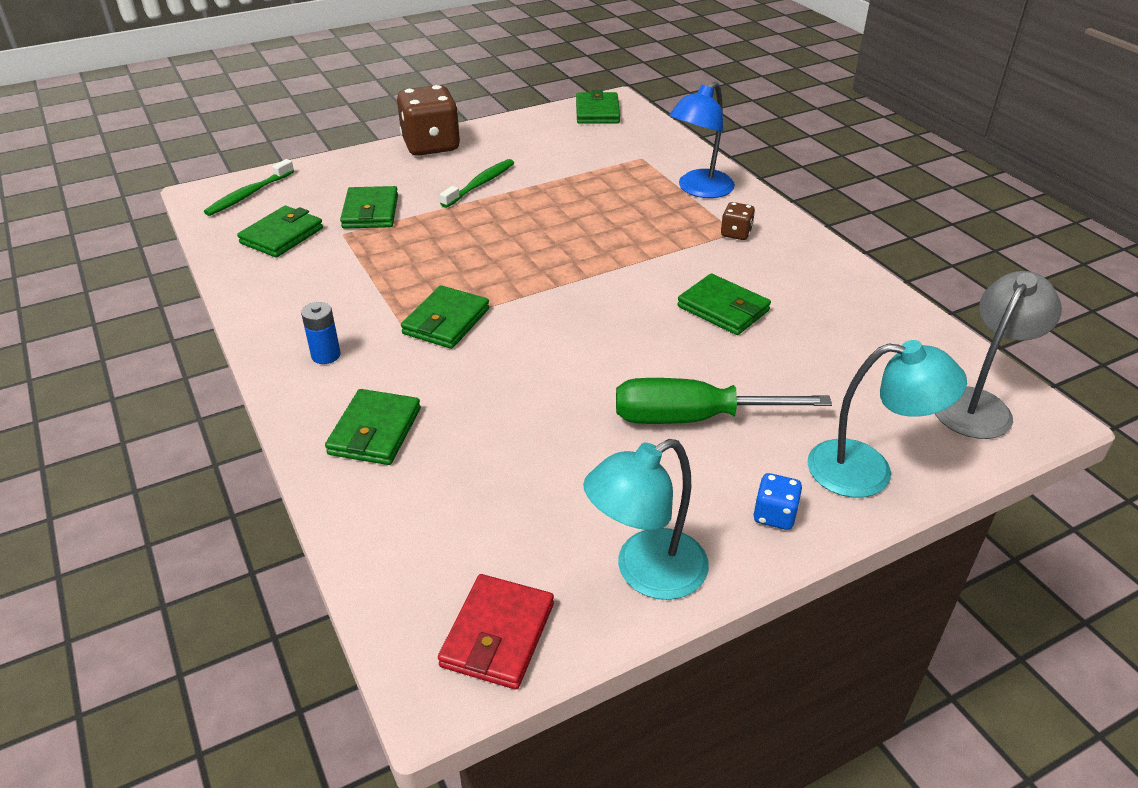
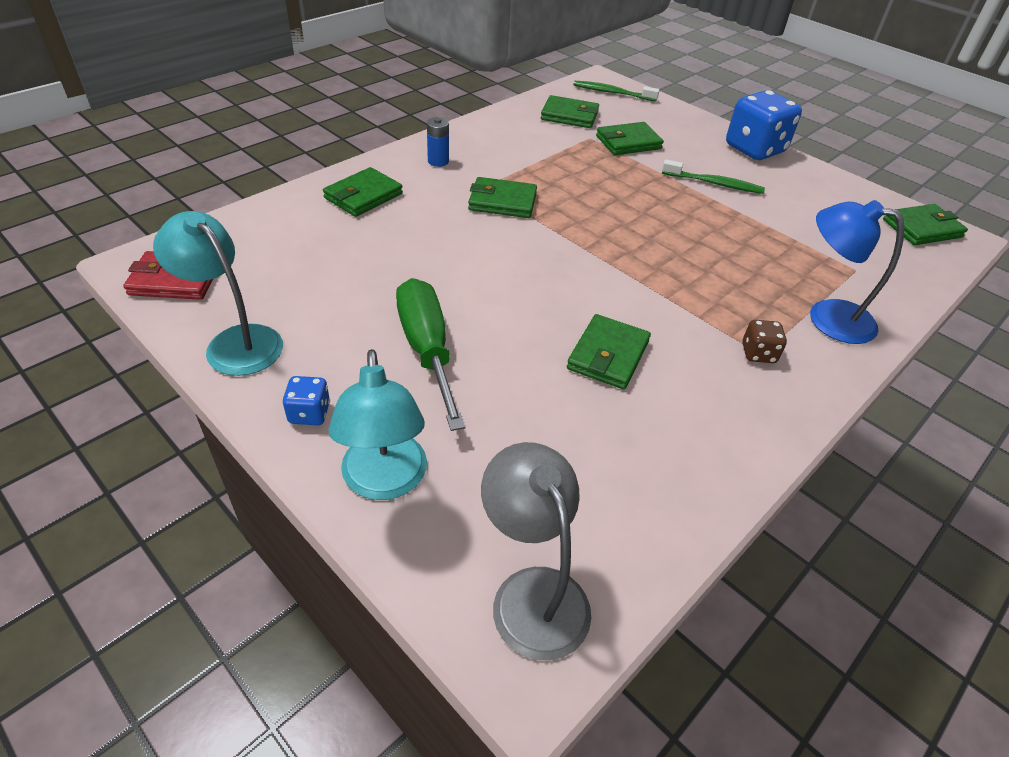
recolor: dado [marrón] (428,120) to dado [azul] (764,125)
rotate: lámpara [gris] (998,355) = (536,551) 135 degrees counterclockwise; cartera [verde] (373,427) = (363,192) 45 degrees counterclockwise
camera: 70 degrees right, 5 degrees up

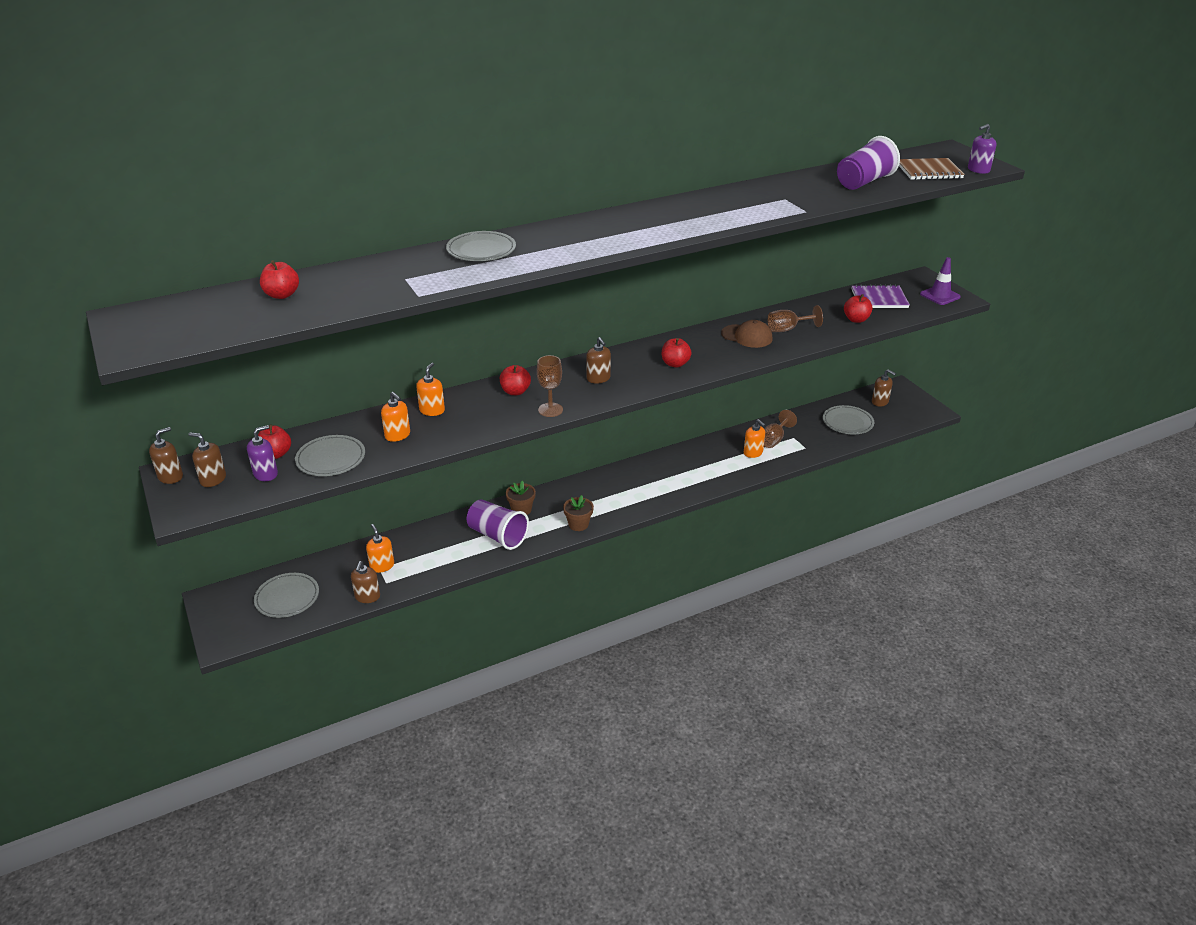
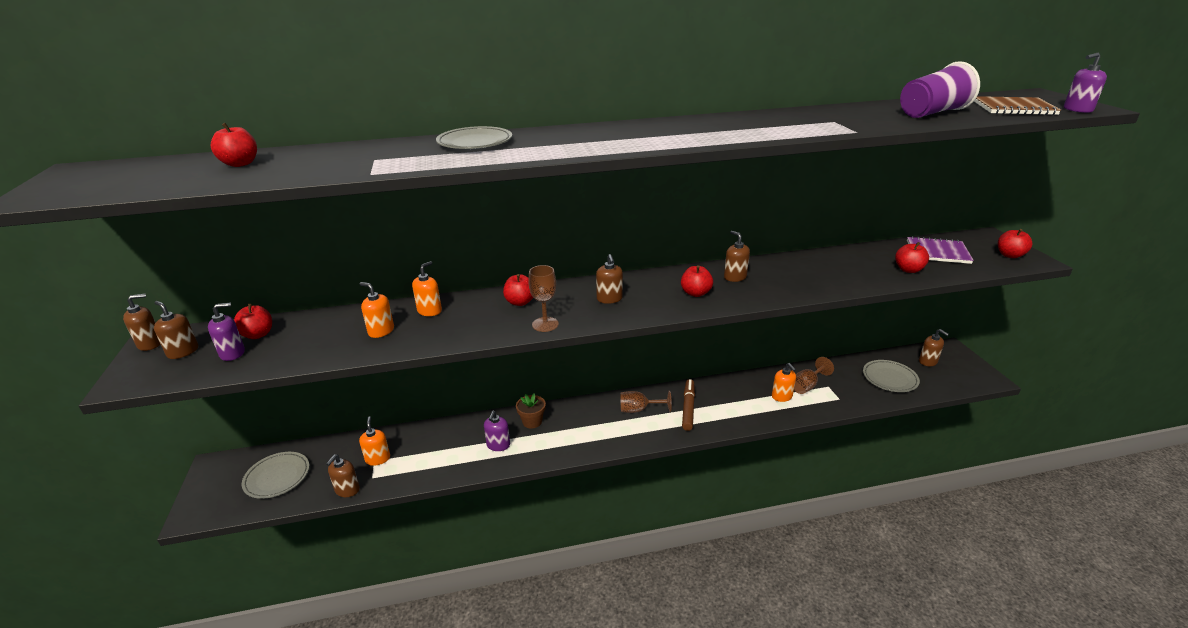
delete: gorra [marrón] (747,334); plato [gris] (330,455); maceta [marrón] (578,513)
insert: dispensador de jabón [marrón] (737,256); rotulador [marrón] (688,405)
move: copa [marrón] (795,318) to (646,401)
replace: cono de tráfico [morado] (940,281) to manzana [rojo] (1015,243); vaso [morado] (498,524) to dispensador de jabón [morado] (497,431)
rotate: dispensador de jabón [naranja] (395,417) = (377,310) 150 degrees clockwise
camera: 15 degrees right, 5 degrees down

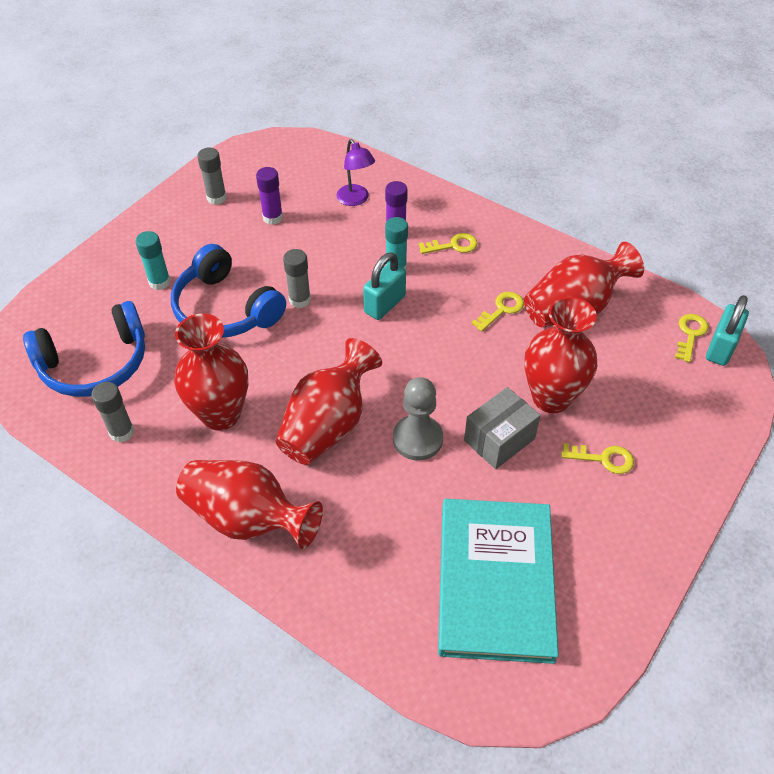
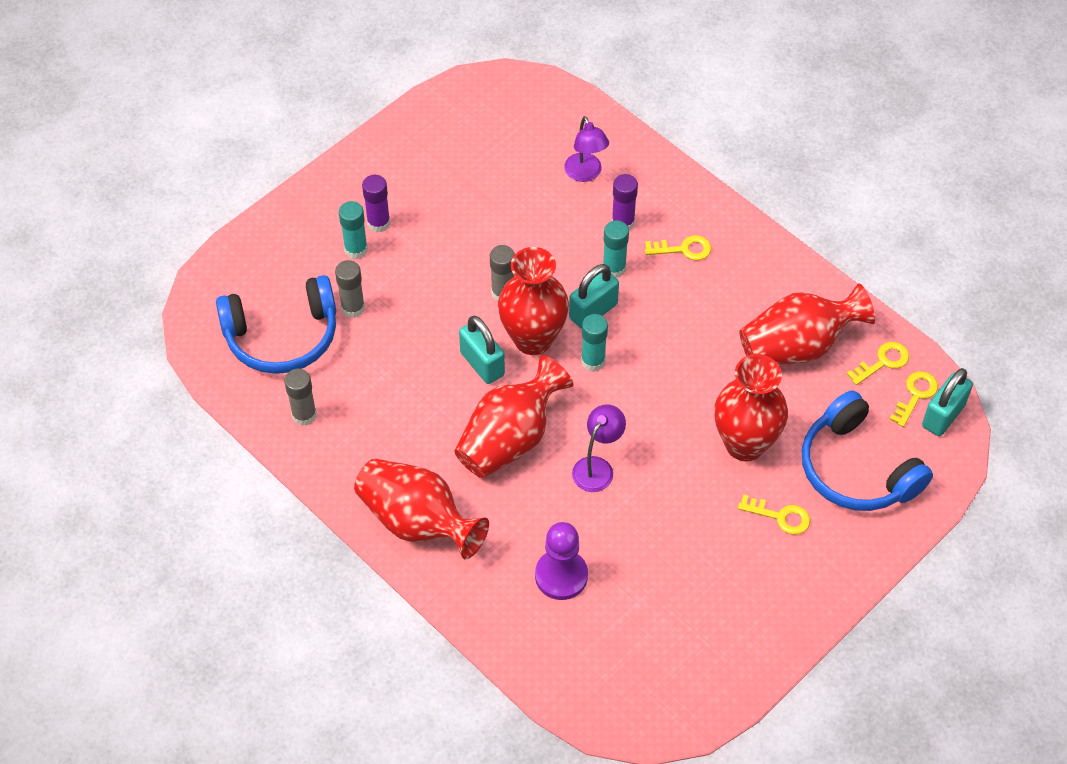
delete: caja [gris] (502,428); libro [turquesa] (498,581)
insert: barra de pegamento [turquesa] (594,343); candado [turquesa] (482,350); peón [morado] (561,561)
move: barra de pegamento [gris] (212,176) to (350,289); barra de pegamento [morado] (269,196) to (376,203); auriculares [azul] (228,291) to (867,450); llave [amarillo] (497,311) to (878,363); florero [rojo] (211,372) to (533,301)
replace: peón [gris] (418,418) to lámpara [morado] (599,448)
camera: 10 degrees right, 5 degrees up

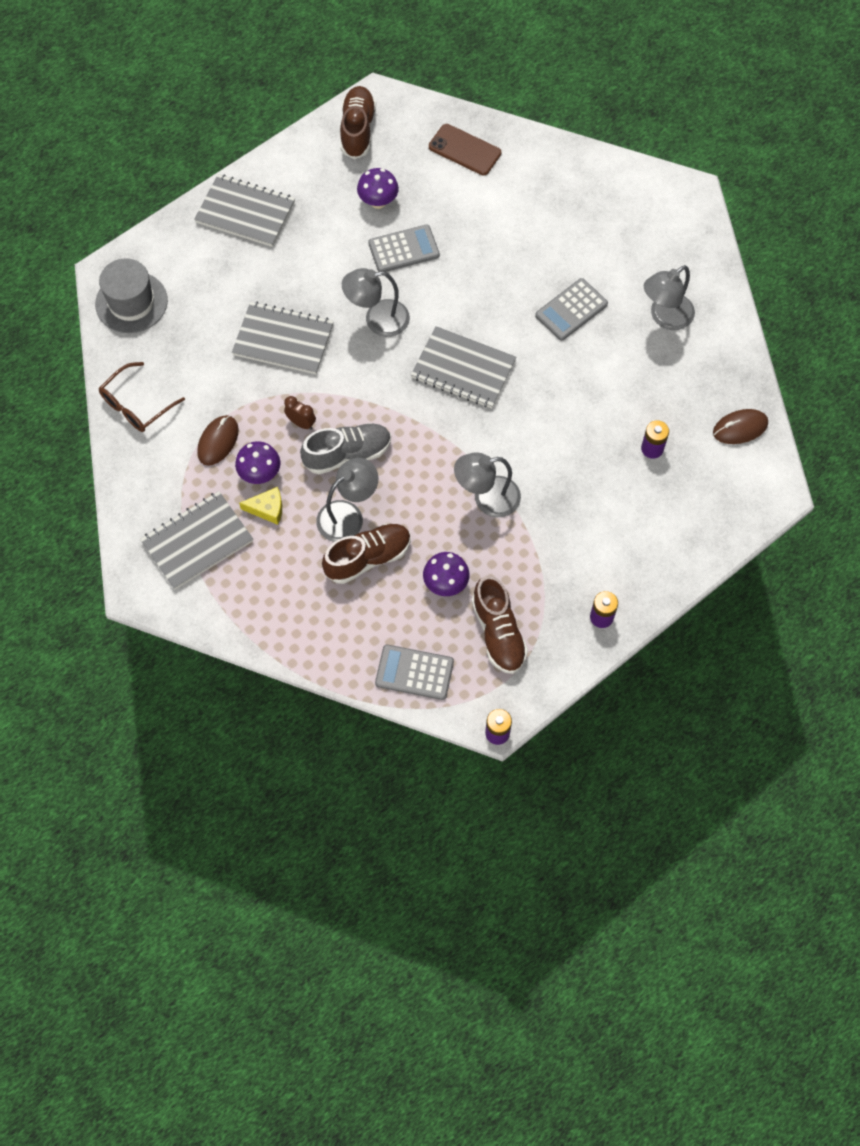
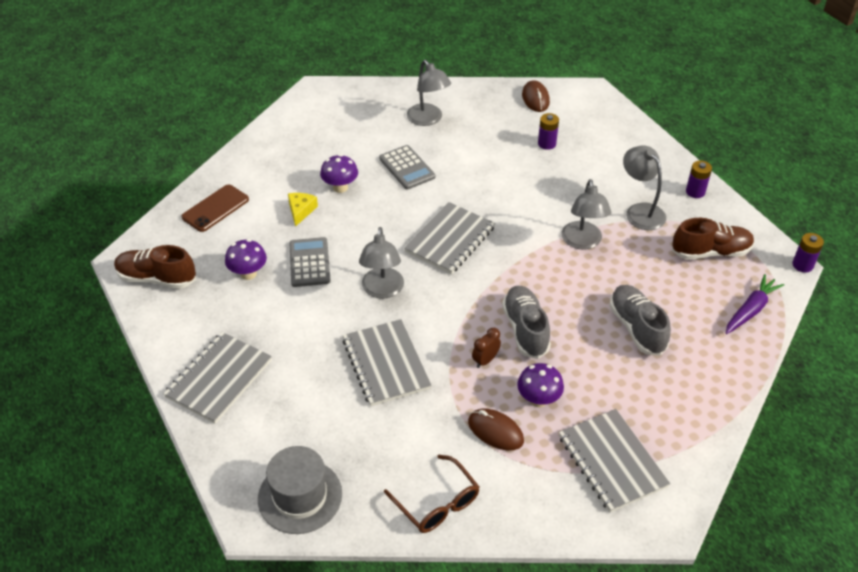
move: lámpara [gris] (347,500) to (644,188); queso [amarillo] (260,506) to (303,210); seta [morado] (446,574) to (339,173)
replace: calculadora [gris] (414,672) to zanahoria [morado] (755,304)
recolor: zapato [marrón] (366,553) to zapato [gris] (640,320)
rotate: cuaderno [gris] (283,338) = (387,362) 45 degrees counterclockwise
camera: 80 degrees left, 20 degrees down

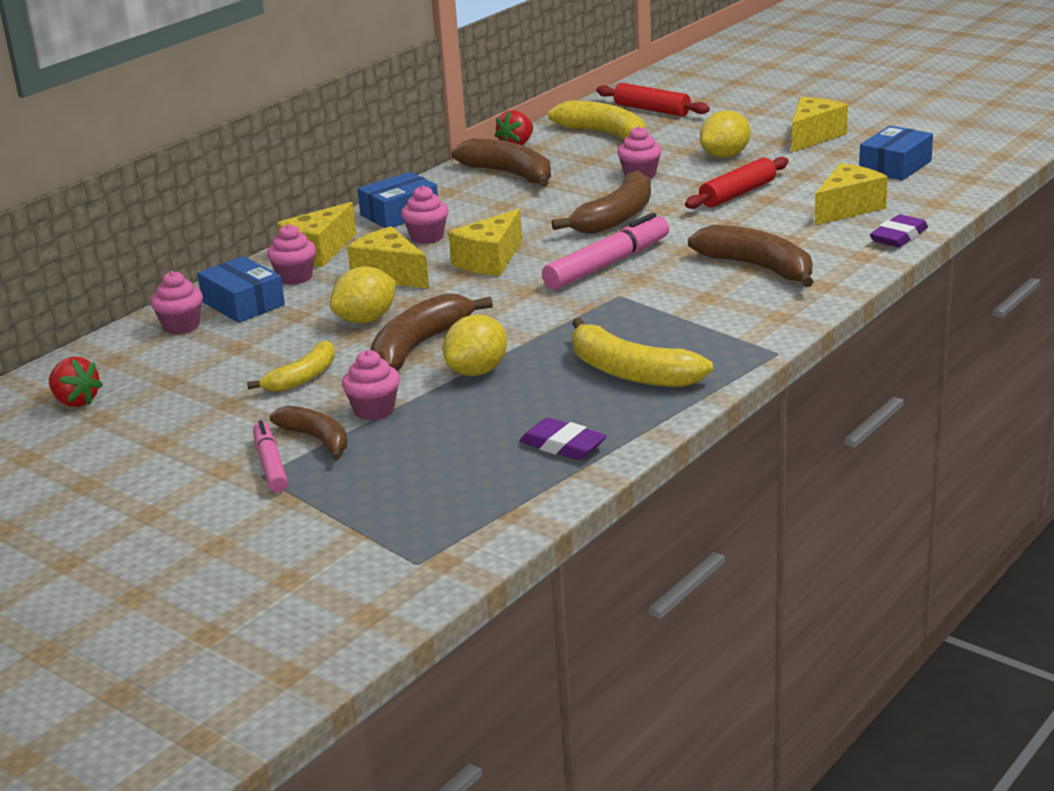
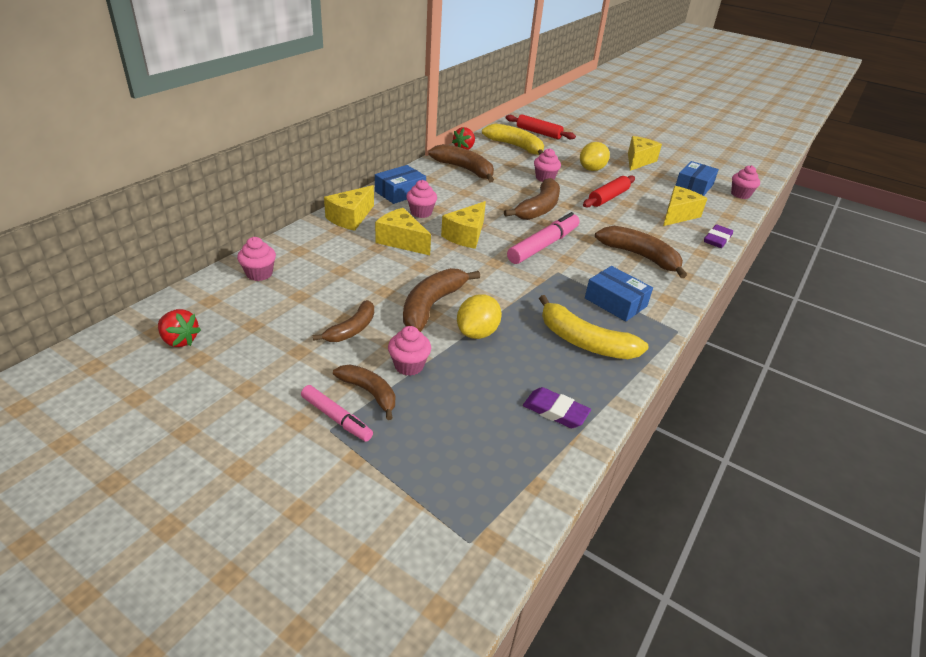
delete: limón [amarillo] (363,295)
move: magdalena [rosa] (291,254) to (745,182); caja [azul] (241,289) to (619,294)
recolor: plátano [amarillo] (291,366) to plátano [marrón] (343,321)
rotate: rotulador [rosa] (270,456) = (337,413) 150 degrees clockwise
camera: 10 degrees left, 10 degrees up

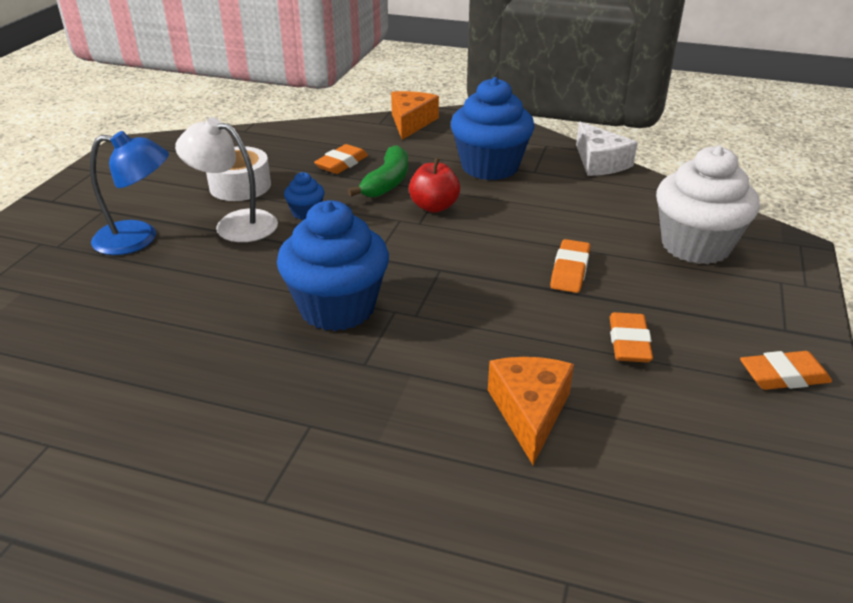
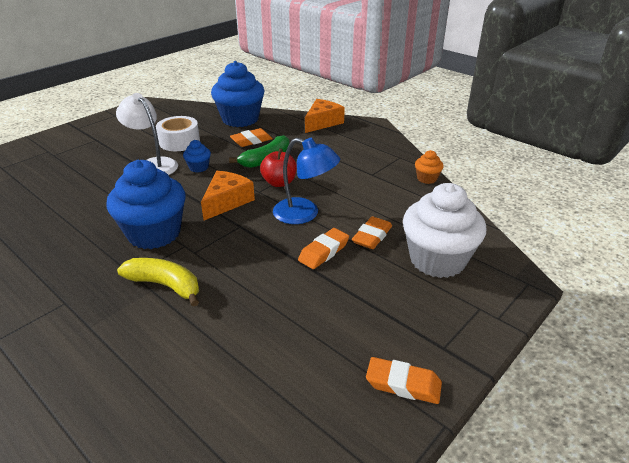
insert: plátano [amarillo] (158,282)
move: magdalena [azul] (493,128) to (238,94); lámpara [azul] (129,193) to (306,181); goma de borrar [naranja] (631,337) to (372,233); queso [naranja] (531,411) to (228,195)
replace: queso [blanco] (607,149) to magdalena [naranja] (429,167)
camera: 25 degrees right, 0 degrees up

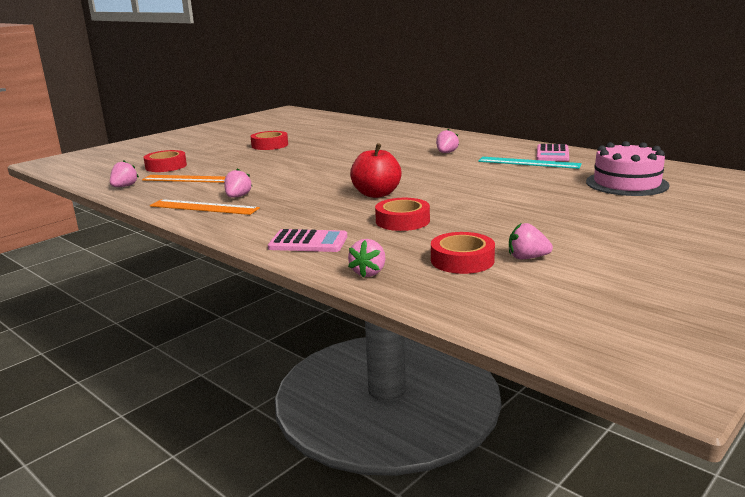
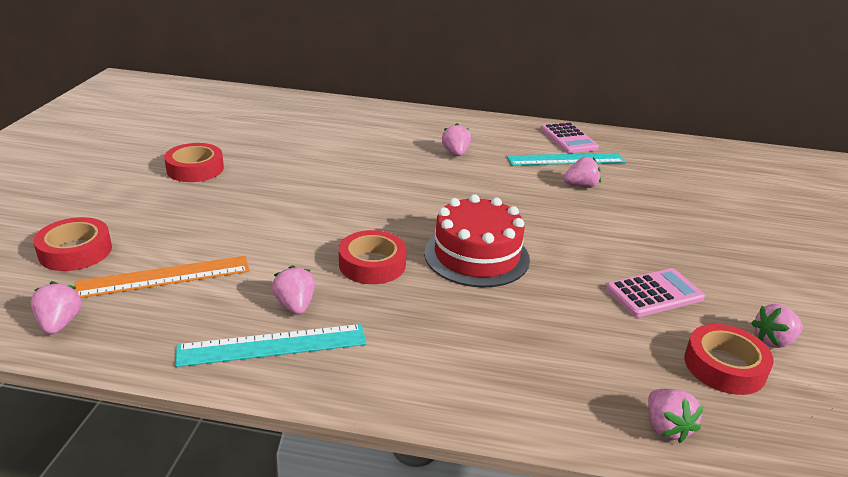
delete: tarta [rosa] (628,168)
insert: fresa [rosa] (582,172)
move: cinta adhesiva [rojo] (402,214) to (373,257); calculadora [rosa] (307,240) to (655,292)
replace: manzana [rojo] (376,170) to tarta [rojo] (477,241)
recolor: regla [naranja] (205,207) to regla [turquesa] (270,345)
camera: 35 degrees left, 10 degrees up

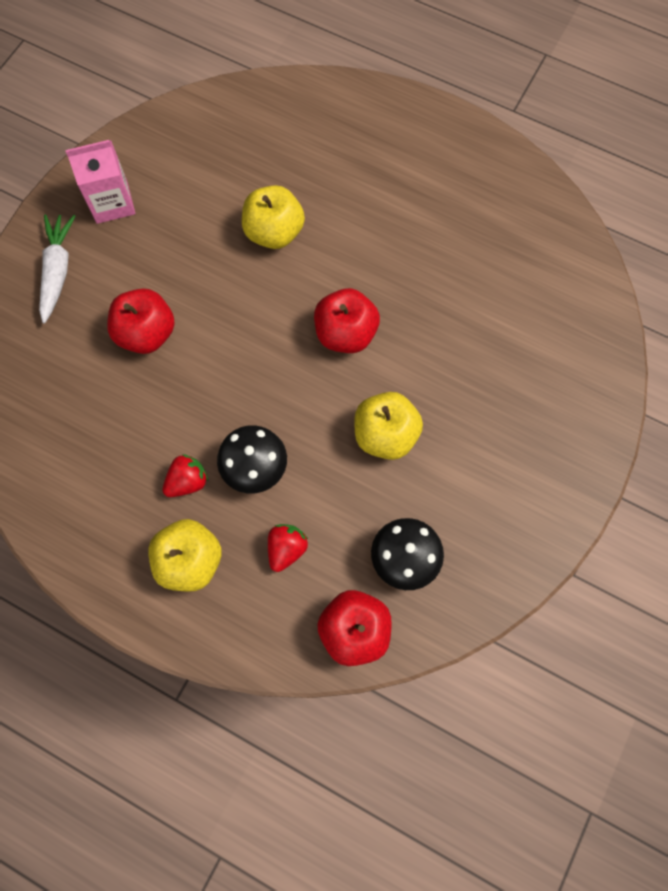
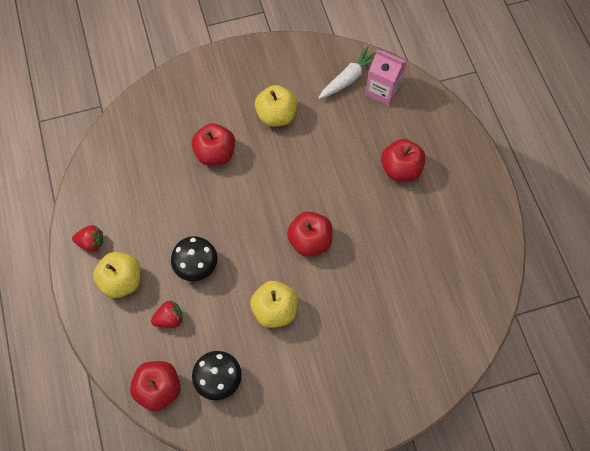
insert: manzana [rojo] (403,160)
move: cartón de leche [rosa] (100,182) to (386,78); manzana [amarillo] (273,217) to (276,106); zanahoria [blanco] (57,269) to (347,72); fresa [rojo] (185,475) to (87,238)
camera: 45 degrees right, 5 degrees down

